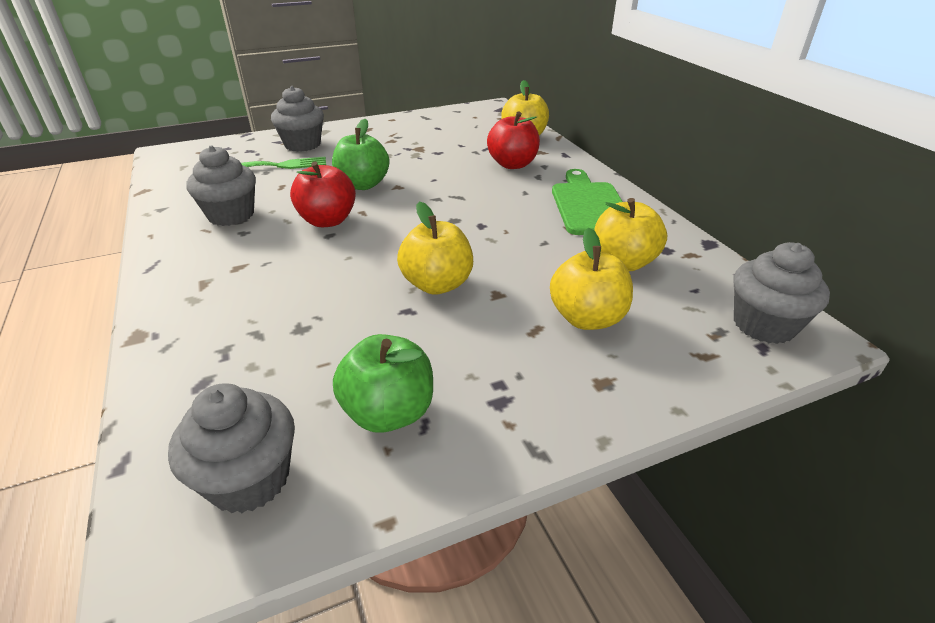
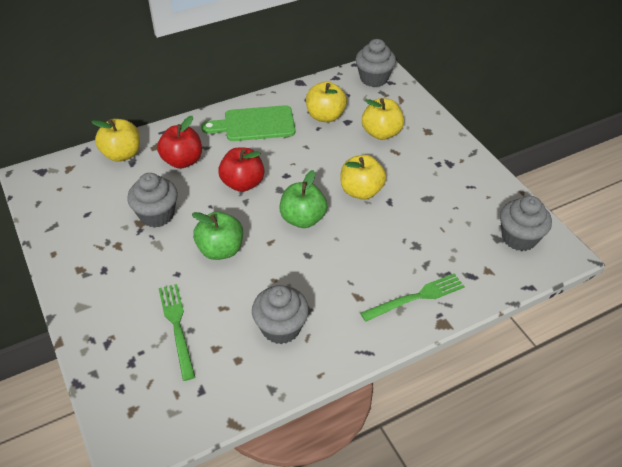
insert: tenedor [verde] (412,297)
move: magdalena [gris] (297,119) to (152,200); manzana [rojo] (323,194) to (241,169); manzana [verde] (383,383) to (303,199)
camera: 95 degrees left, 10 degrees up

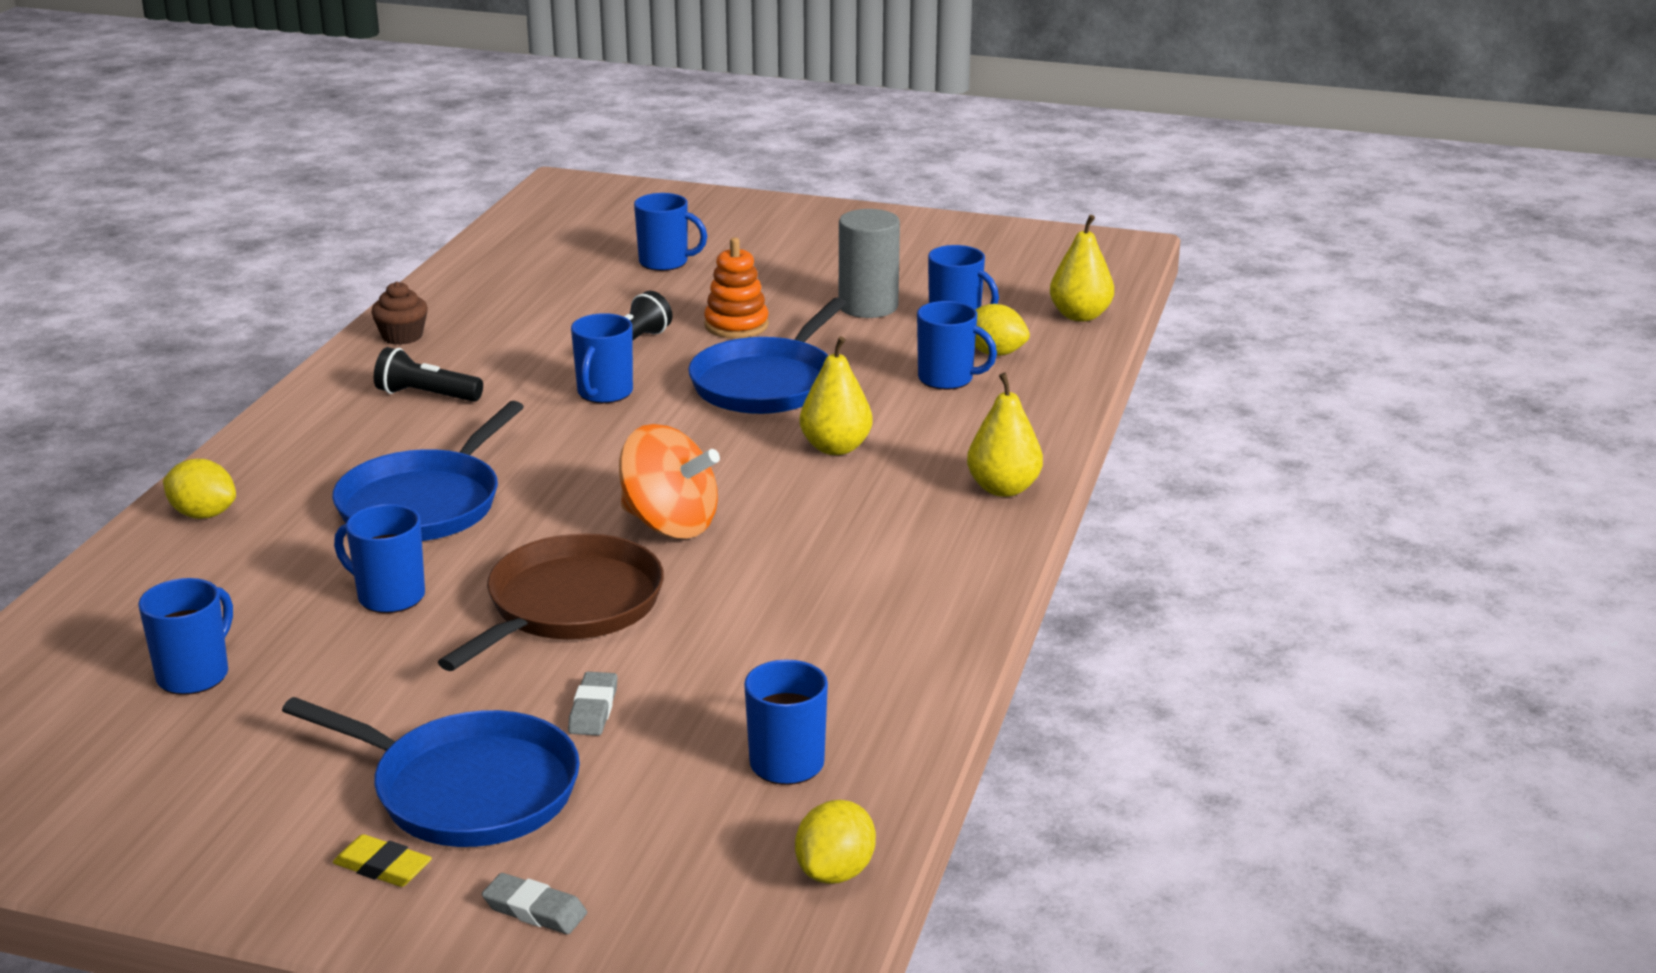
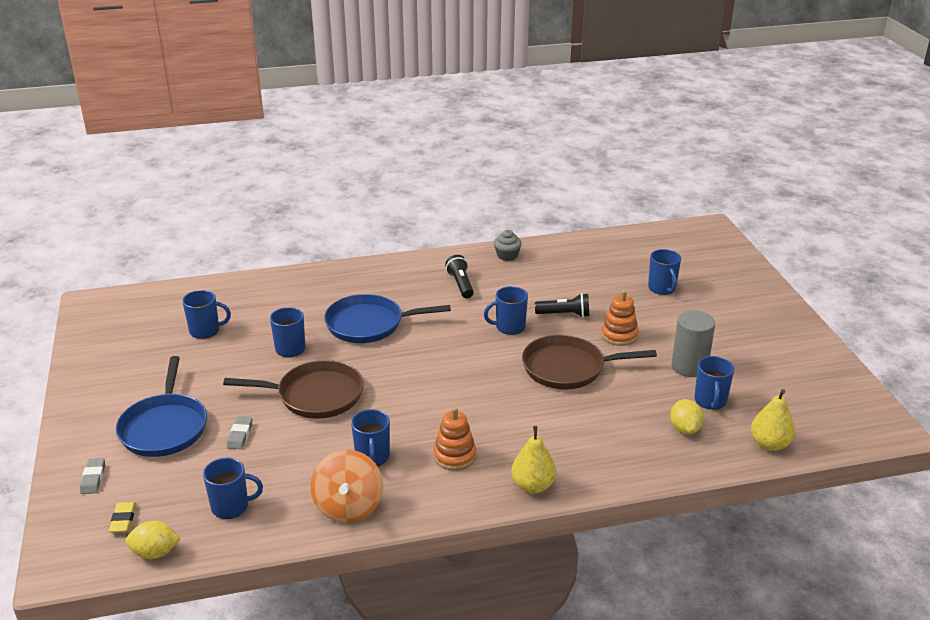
delete: pera [amarillo] (836,395); limón [amarillo] (199,489)
insert: juguete apilable [naranja] (454,439)
move: taza [azul] (957,345) to (370,437); peonza [naranja] (669,481) to (346,486); goma de borrar [amarillo] (382,860) to (122,517)
recolor: magdalena [marrón] (399,313) to magdalena [gris] (508,245); sartén [azul] (767,356) to sartén [marrón] (589,362)
rotate: goma de borrar [gris] (592,704) = (239,432) 60 degrees counterclockwise
camera: 60 degrees right, 5 degrees up

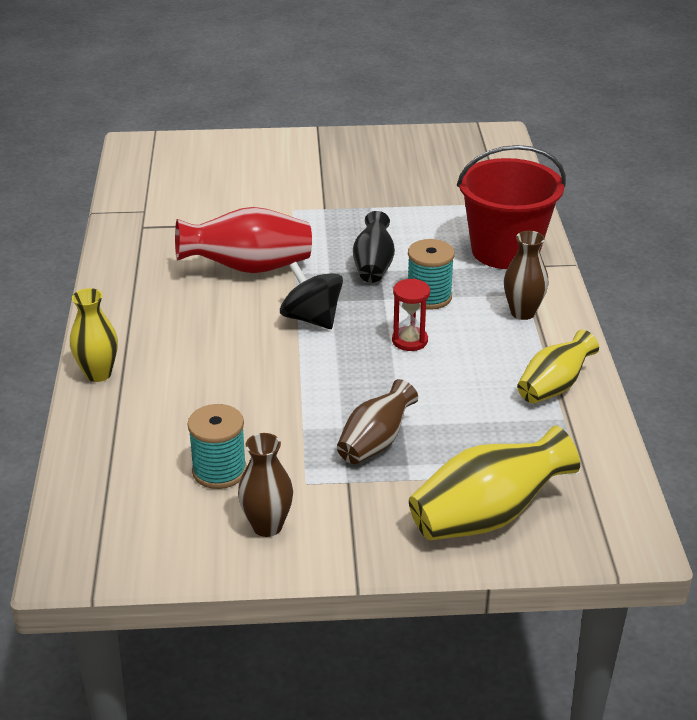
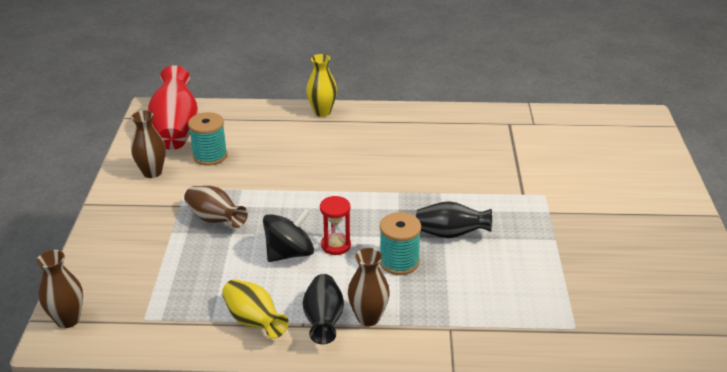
delete: balde [rojo] (511,207); florero [amarillo] (494,483)
insert: florero [marrón] (60,289); florero [negro] (323,309)
move: florero [rojo] (243,240) to (173,107); peonza [negro] (311,295) to (288,235)
camera: 95 degrees right, 0 degrees up

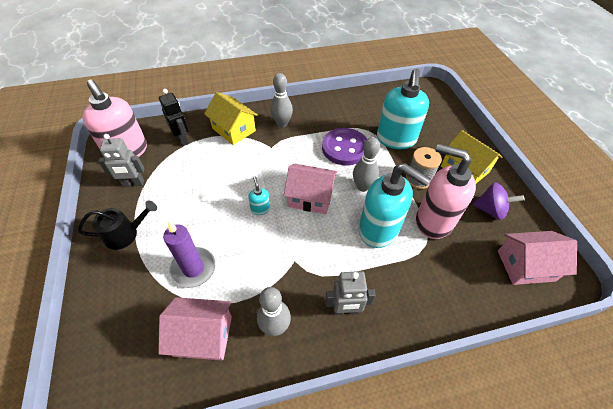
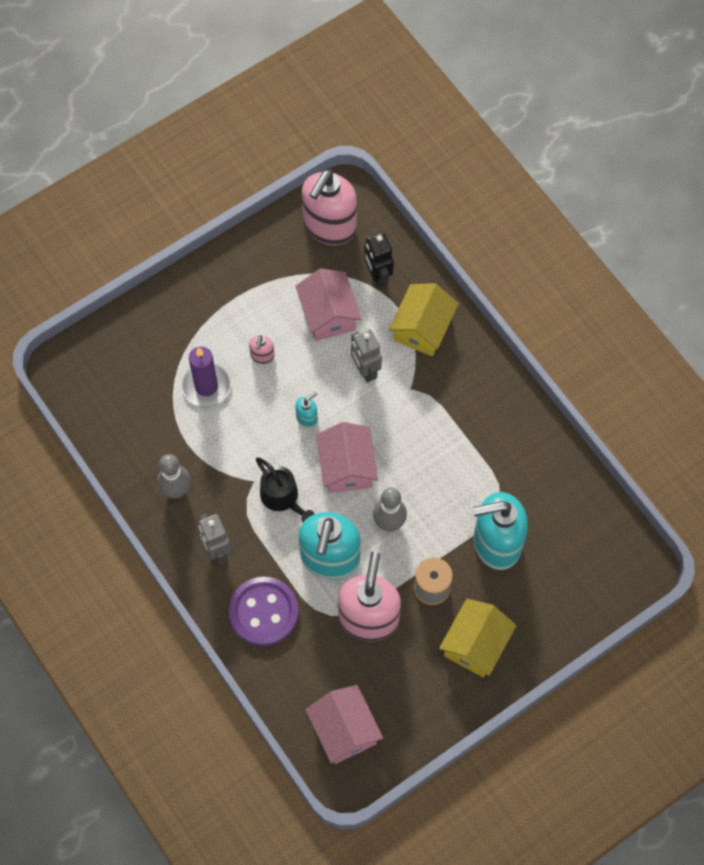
delete: bolo [gris] (281,100); peonza [morado] (498,201)
insert: dispensador de jabón [rosa] (261,349)
move: botón [morado] (344,147) to (263,611); robot [gris] (121,160) to (366,356); regadera [negro] (117,225) to (285,490); casa [rosa] (195,328) to (328,304)
rotate: robot [negro] (174,117) = (379,260) 120 degrees clockwise
camera: 70 degrees right, 15 degrees up

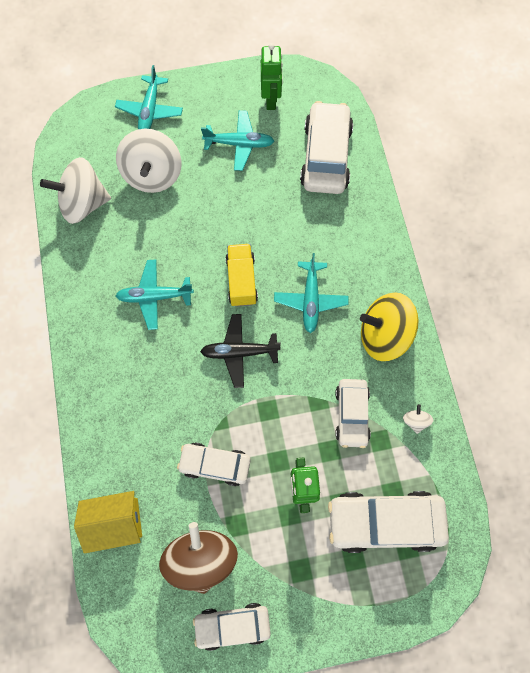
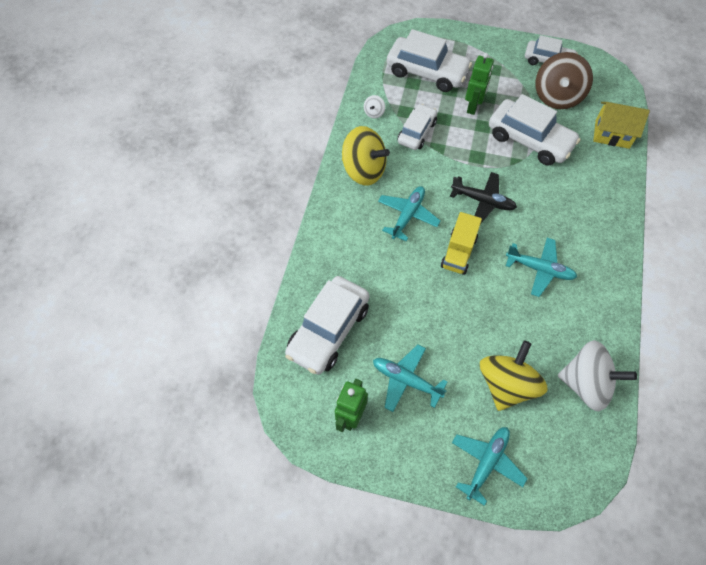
recolor: peonza [blanco] (149,161) to peonza [amarillo] (514,376)
resize: coche [blanco] (214,464) = (535,129) x1.61
camera: 155 degrees left, 10 degrees down

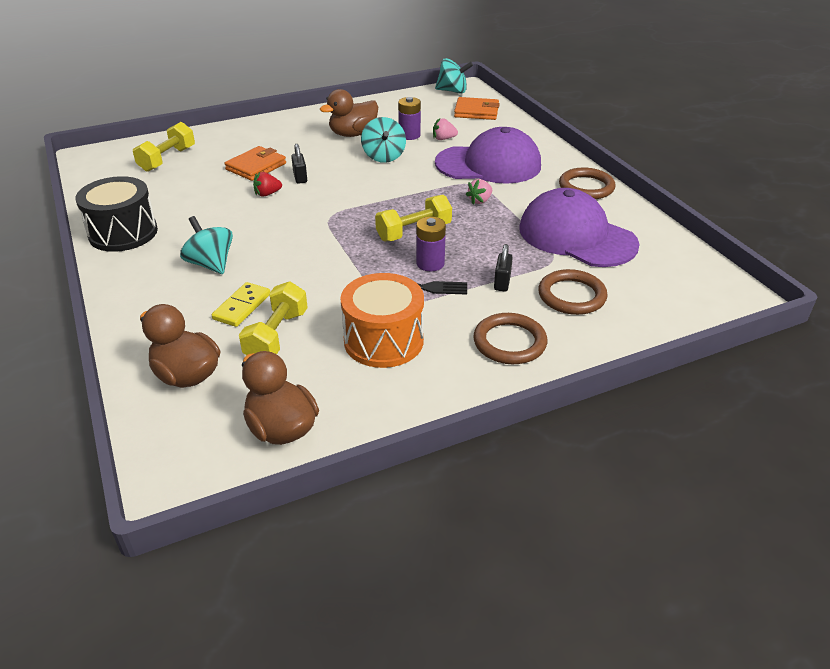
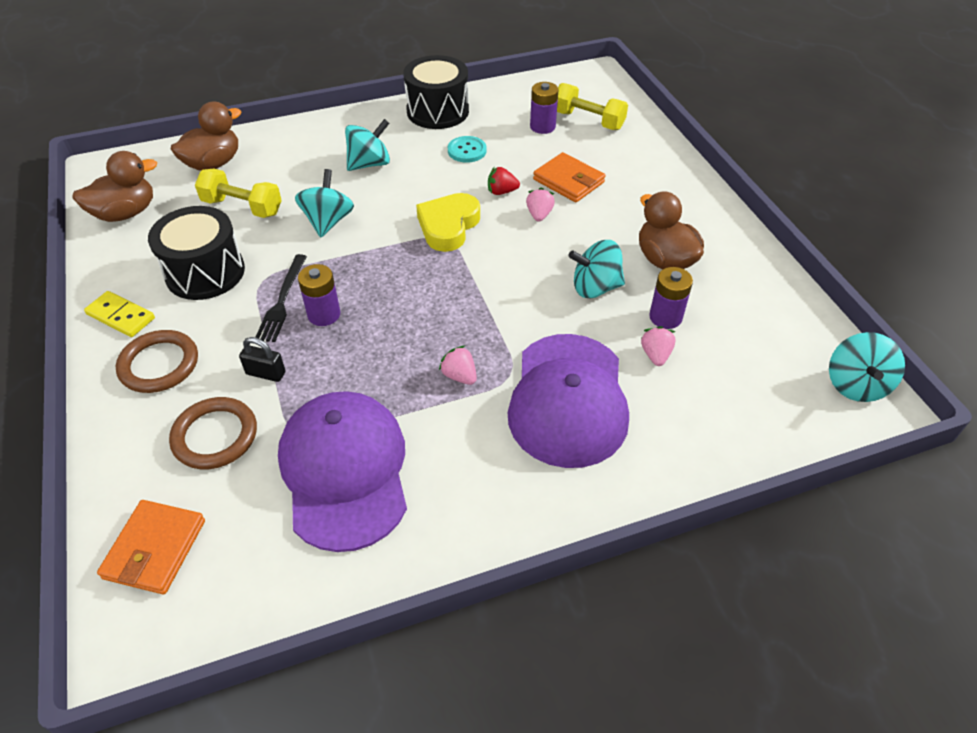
delete: anillo [marrón] (587,183); mancuerna [amarillo] (413,218)
insert: pila [morado] (544,108); botón [turquesa] (467,149); peonza [turquesa] (324,203); corazón [amarillo] (448,222)
move: cartera [naranja] (477,108) to (151,547); ficha de dominó [amarillo] (241,304) to (119,314)
replace: candado [negro] (299,164) to fresa [rosa] (540,204)
recolor: tambor [naranja] (382,320) to tambor [negro] (196,253)
rotate: fresa [rojo] (267,184) = (504,180) 75 degrees counterclockwise; gorra [morado] (579,227) = (342,471) 60 degrees counterclockwise
camera: 95 degrees right, 10 degrees up

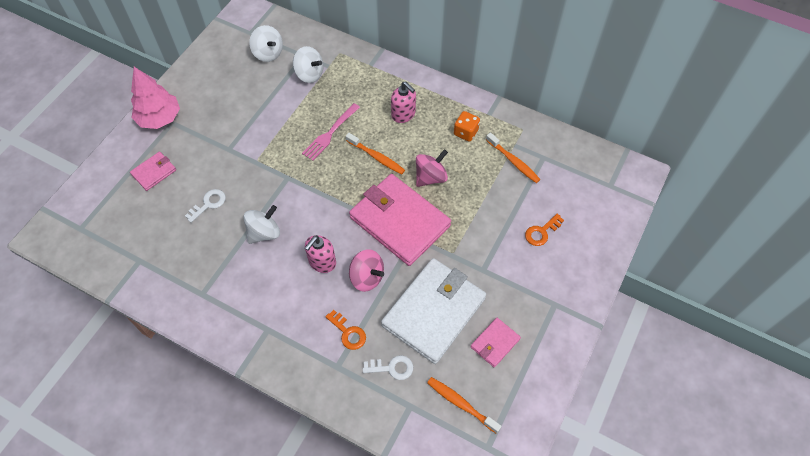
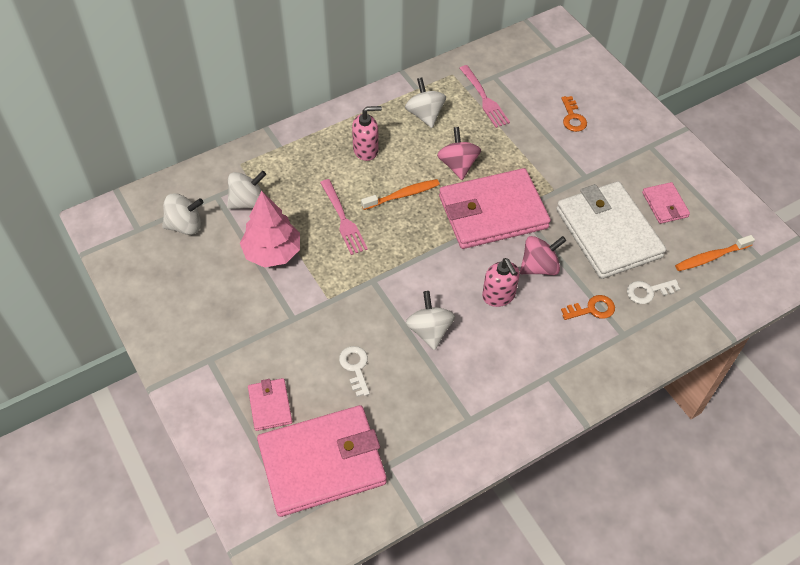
insert: cartera [rosa] (322,461)
move: árbol [rosa] (155,98) to (270,229)
replace: dado [naranja] (467,126) to peonza [blanco] (425,102); cepillo de dientes [naranja] (513,158) to tenedor [rosa] (485,96)
rotate: llave [blanco] (388,367) = (653,291) 135 degrees counterclockwise
camera: 60 degrees left, 5 degrees down

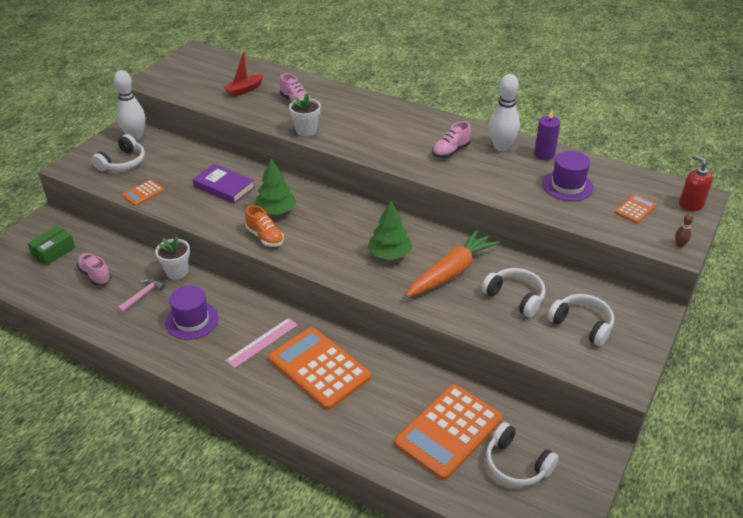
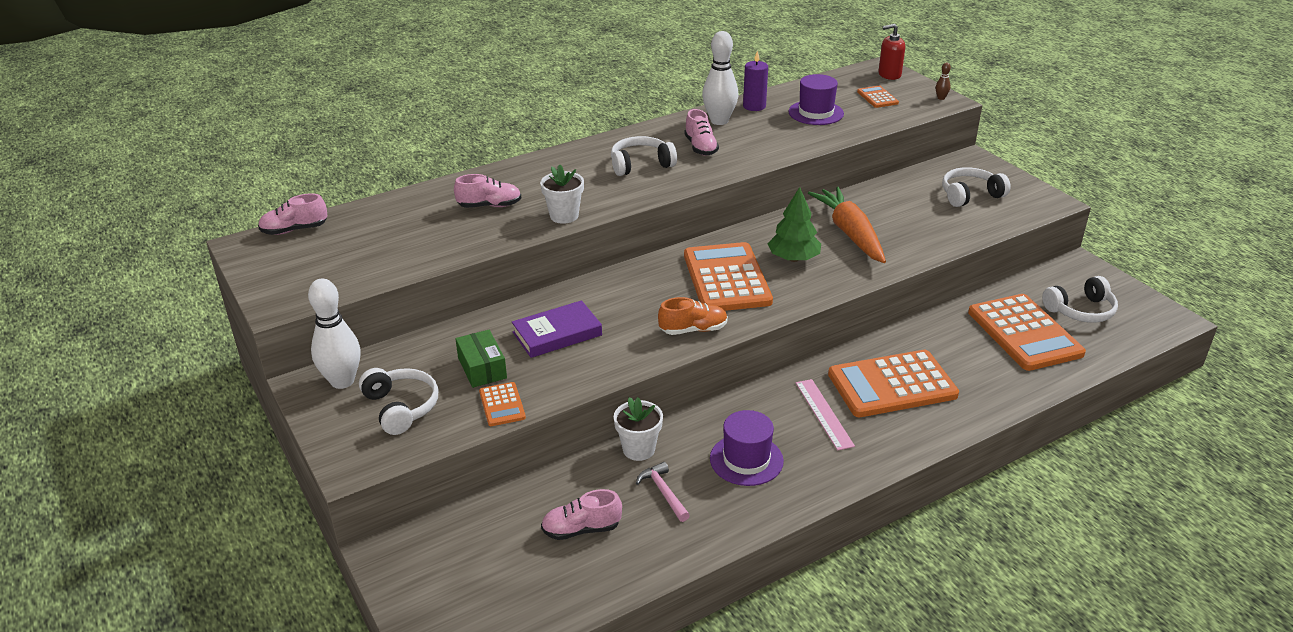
delete: barco [rojo] (243,73); árbol [verde] (276,187)
insert: zapato [rosa] (293,214); calculadora [naranja] (728,276)
move: caja [verde] (51,246) to (481,359); auriculares [blanco] (513,292) to (644,156)
camera: 60 degrees left, 5 degrees down

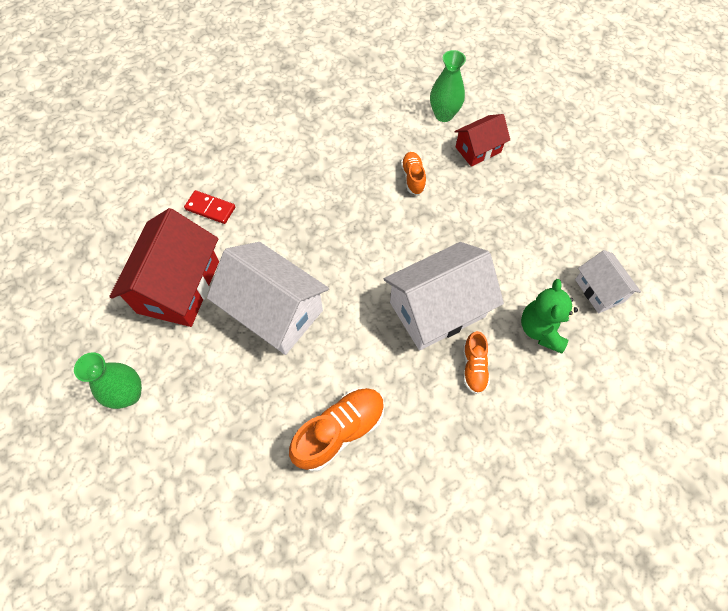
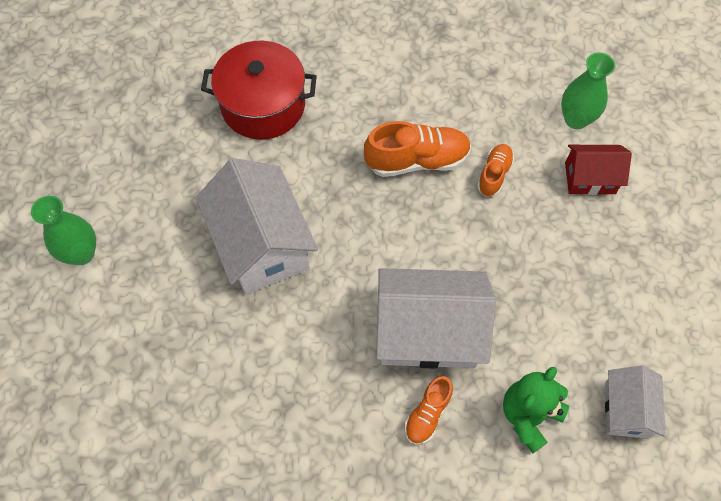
delete: casa [rojo] (164,267)
move: zapato [naranja] (337,429) to (417,149)
replace: ficha de dominó [rojo] (209,207) to olla [rojo] (259,90)
camera: 30 degrees right, 0 degrees up

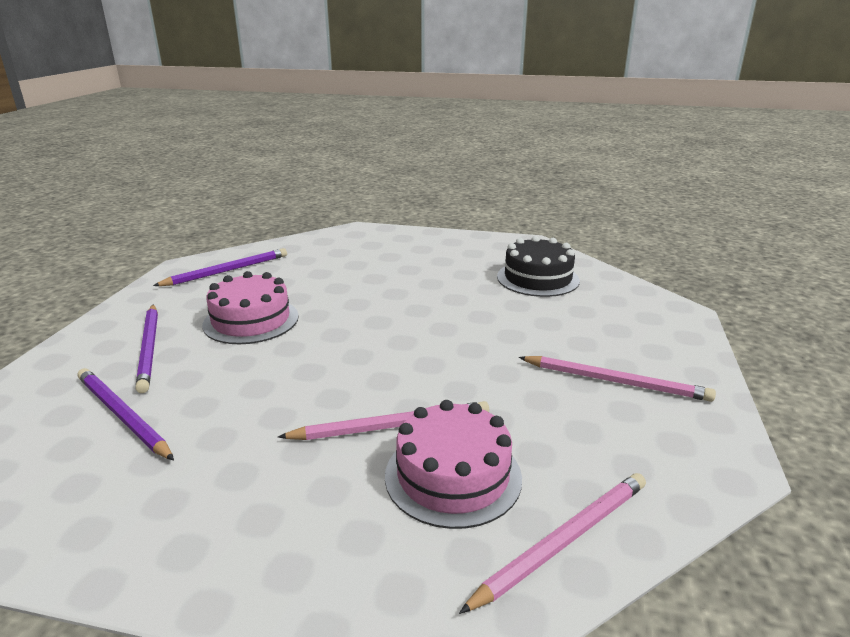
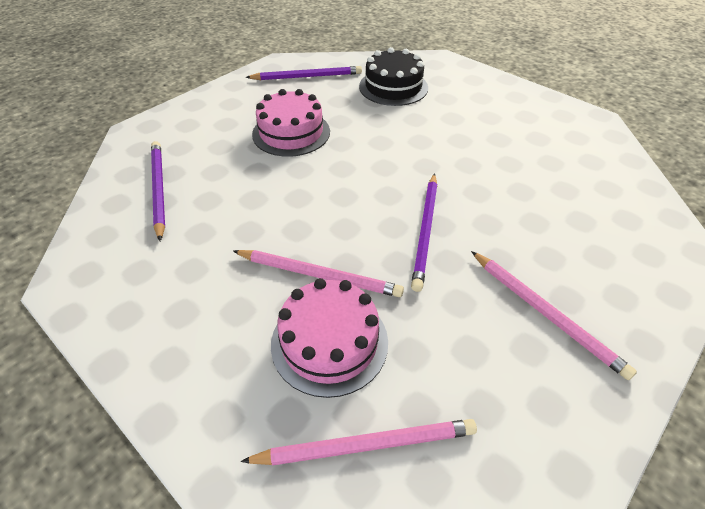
move: tarta [negro] (538,266) to (393,76); lápiz [morado] (146,348) to (424,232)
camera: 30 degrees right, 20 degrees up

